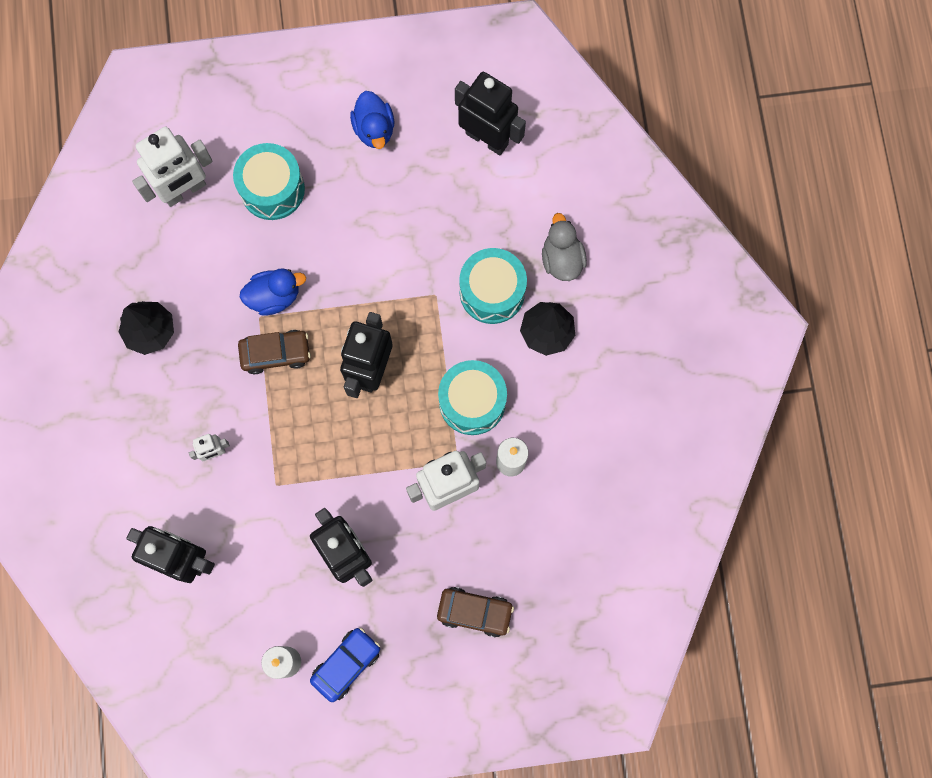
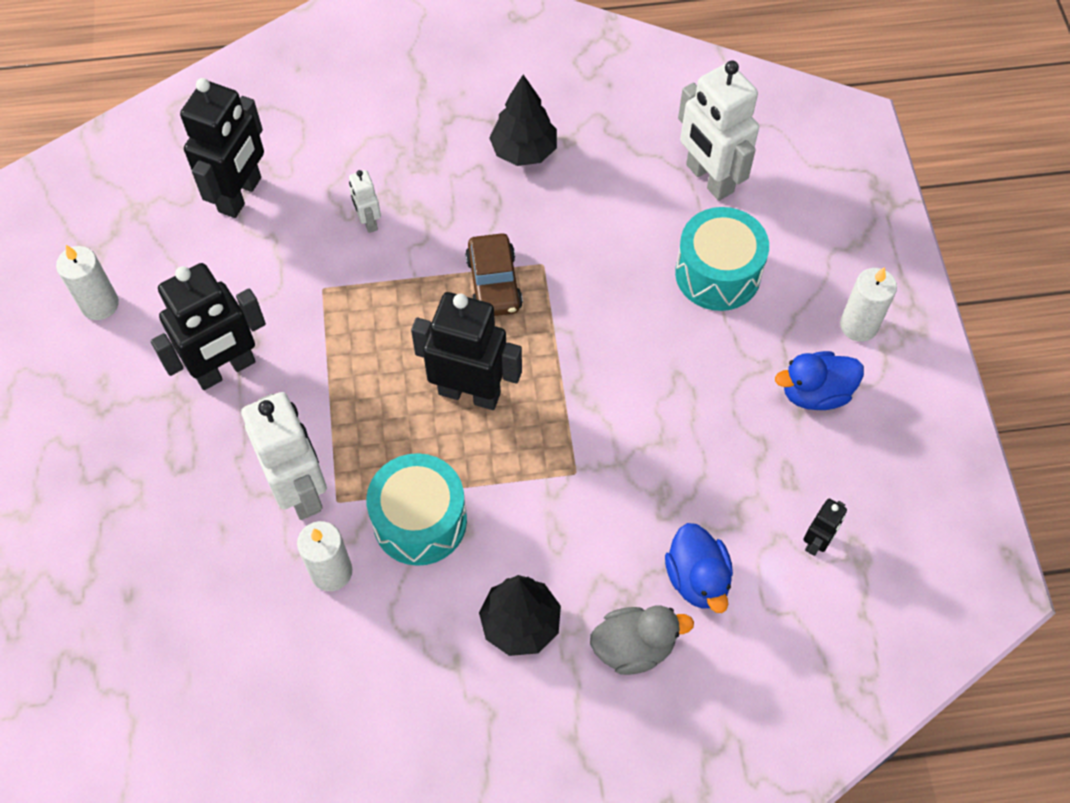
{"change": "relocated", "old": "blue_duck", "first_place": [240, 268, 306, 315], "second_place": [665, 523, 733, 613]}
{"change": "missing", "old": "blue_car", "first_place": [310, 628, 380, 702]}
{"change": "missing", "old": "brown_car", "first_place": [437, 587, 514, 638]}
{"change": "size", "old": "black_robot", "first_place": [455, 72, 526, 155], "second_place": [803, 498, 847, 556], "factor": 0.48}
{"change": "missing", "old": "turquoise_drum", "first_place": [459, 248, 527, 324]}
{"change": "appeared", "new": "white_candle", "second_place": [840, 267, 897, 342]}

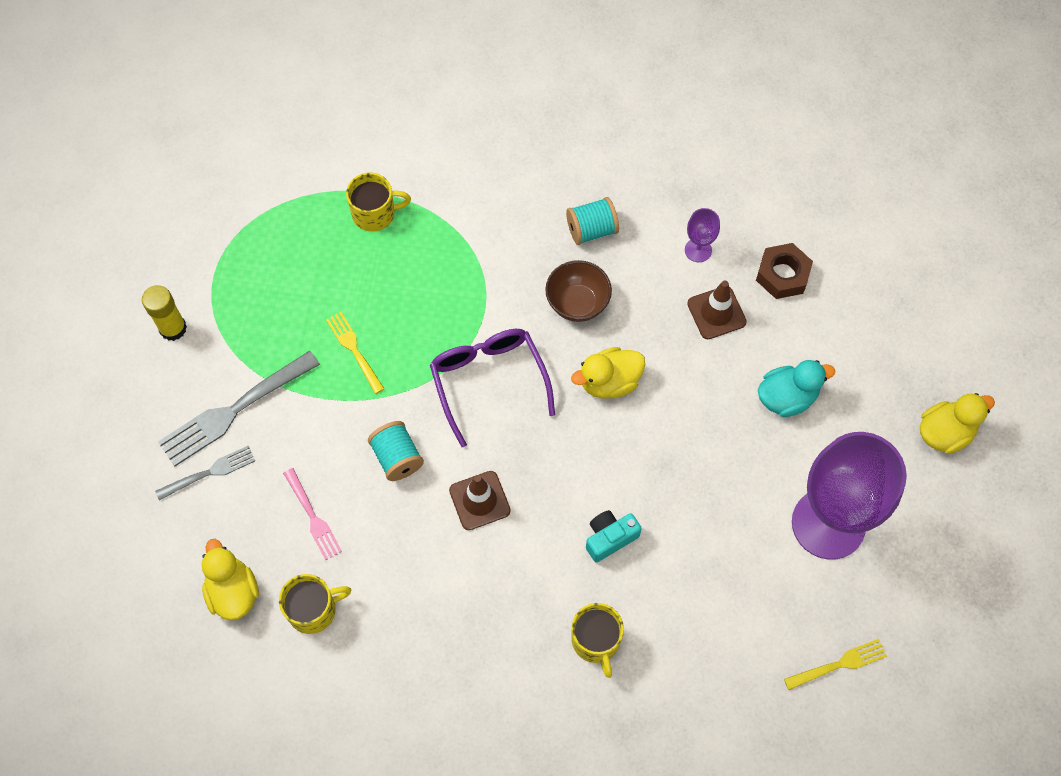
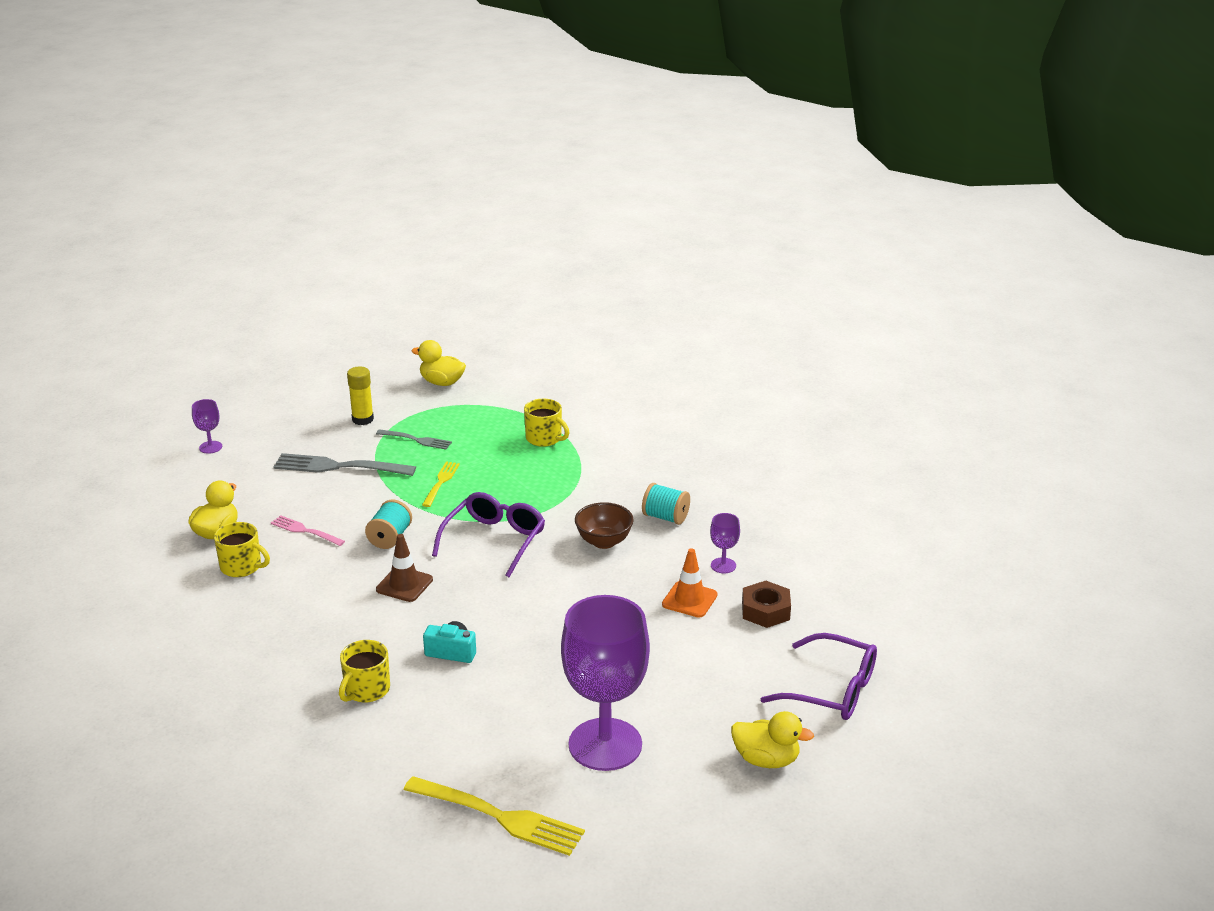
{"change": "relocated", "old": "grey_fork", "first_place": [155, 446, 255, 500], "second_place": [376, 429, 452, 450]}
{"change": "spun", "old": "pink_fork", "first_place": [283, 468, 342, 560], "second_place": [271, 515, 345, 546], "degrees": 105}
{"change": "relocated", "old": "yellow_duck", "first_place": [571, 347, 645, 398], "second_place": [412, 340, 466, 386]}
{"change": "colour", "old": "brown_traffic_cone", "new": "orange_traffic_cone", "first_place": [687, 280, 747, 339], "second_place": [662, 548, 717, 617]}
{"change": "missing", "old": "turquoise_duck", "first_place": [758, 360, 835, 417]}
{"change": "size", "old": "yellow_fork", "first_place": [784, 639, 887, 690], "second_place": [403, 776, 585, 856], "factor": 1.76}
{"change": "appeared", "new": "purple_goblet", "second_place": [192, 399, 222, 454]}
{"change": "appeared", "new": "purple_glasses", "second_place": [761, 633, 877, 720]}

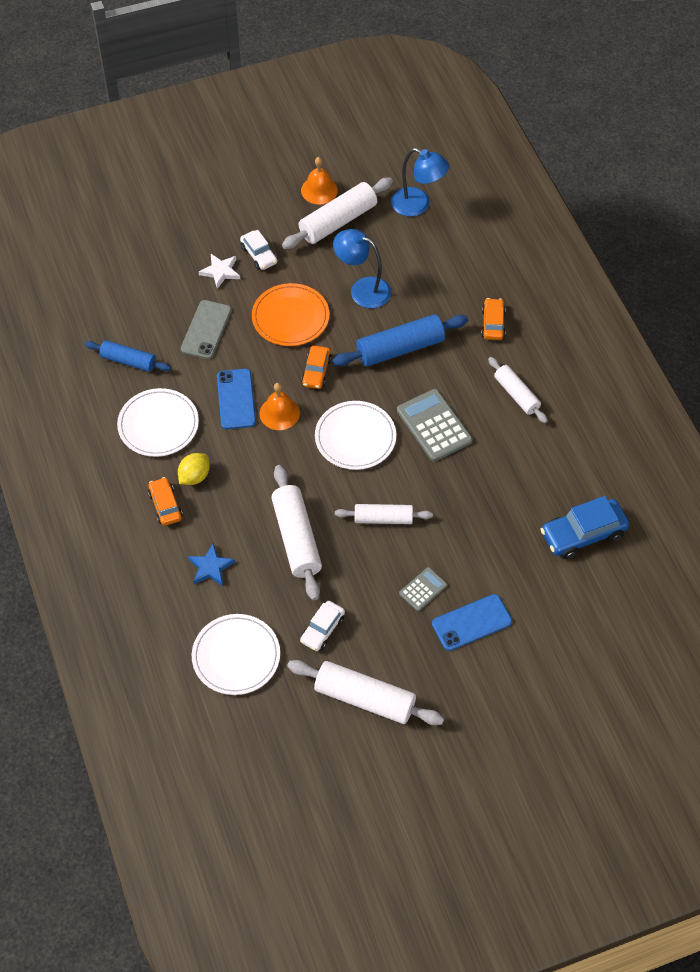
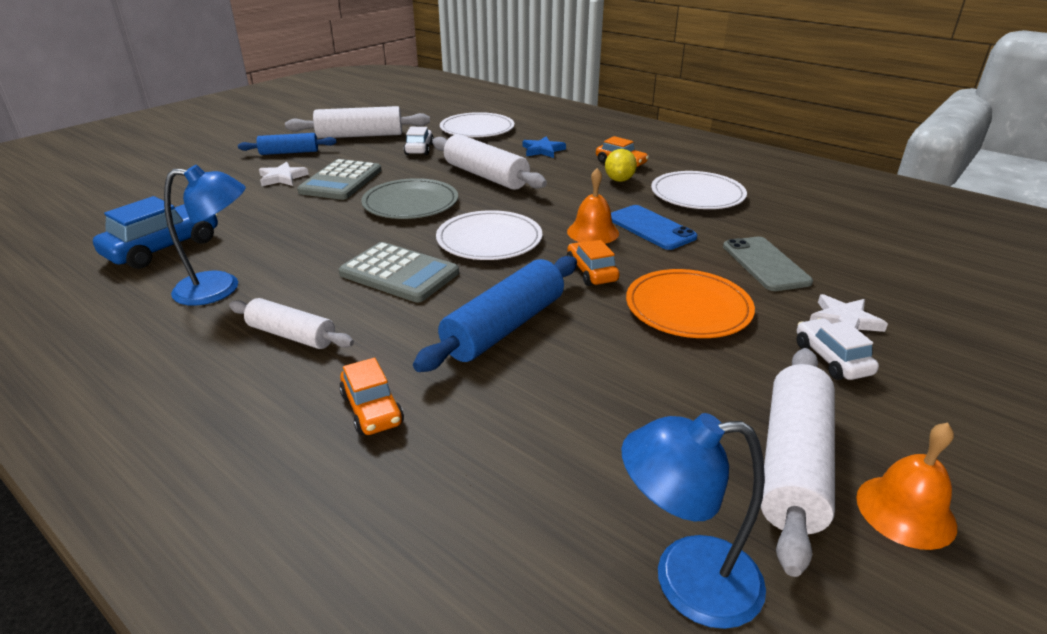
{"change": "relocated", "old": "blue_rolling_pin", "first_place": [85, 340, 171, 372], "second_place": [238, 133, 337, 155]}
{"change": "spun", "old": "white_car", "first_place": [240, 230, 277, 270], "second_place": [797, 318, 879, 380], "degrees": 45}
{"change": "relocated", "old": "blue_lamp", "first_place": [333, 229, 391, 308], "second_place": [164, 165, 246, 306]}
{"change": "exchanged", "old": "white_rolling_pin", "new": "grey_plate", "first_place": [335, 504, 433, 524], "second_place": [361, 178, 458, 219]}
{"change": "size", "old": "grey_calculator", "first_place": [399, 567, 447, 611], "second_place": [297, 159, 382, 200], "factor": 1.81}
{"change": "exchanged", "old": "blue_phone", "new": "white_star", "first_place": [432, 594, 512, 651], "second_place": [259, 162, 309, 186]}

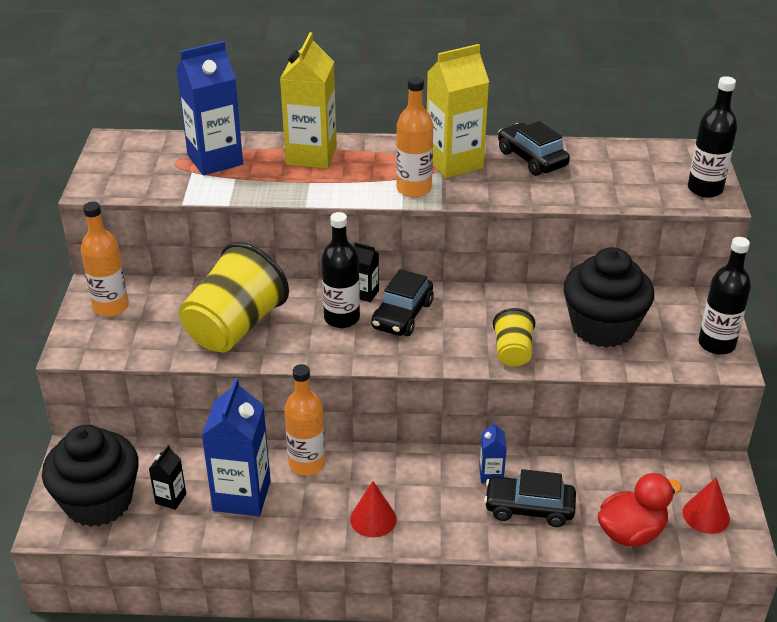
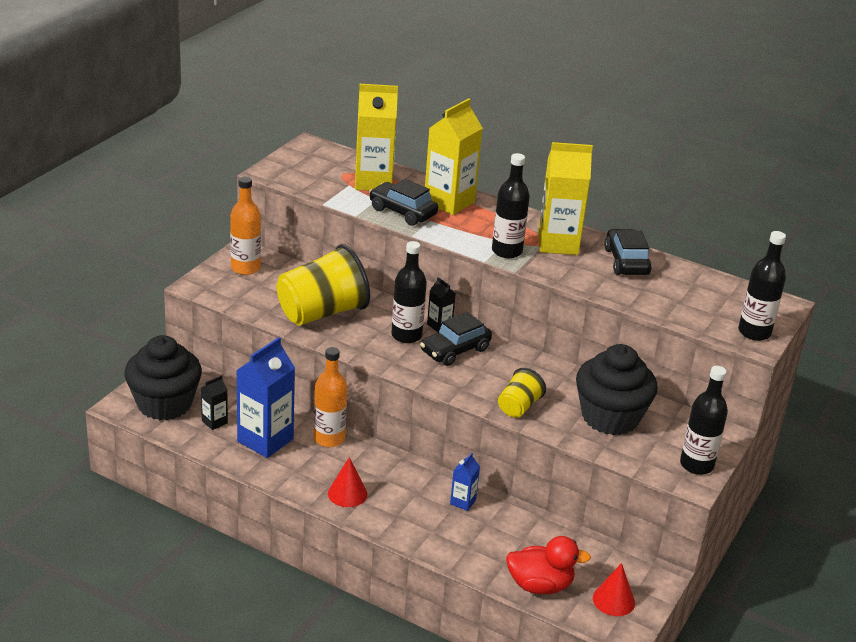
{"change": "colour", "old": "blue_carton", "new": "yellow_carton", "first_place": [176, 41, 243, 175], "second_place": [355, 84, 398, 191]}
{"change": "colour", "old": "orange_bottle", "new": "black_bottle", "first_place": [396, 76, 433, 197], "second_place": [492, 153, 530, 258]}
{"change": "relocated", "old": "black_car", "first_place": [484, 469, 576, 527], "second_place": [369, 179, 438, 226]}

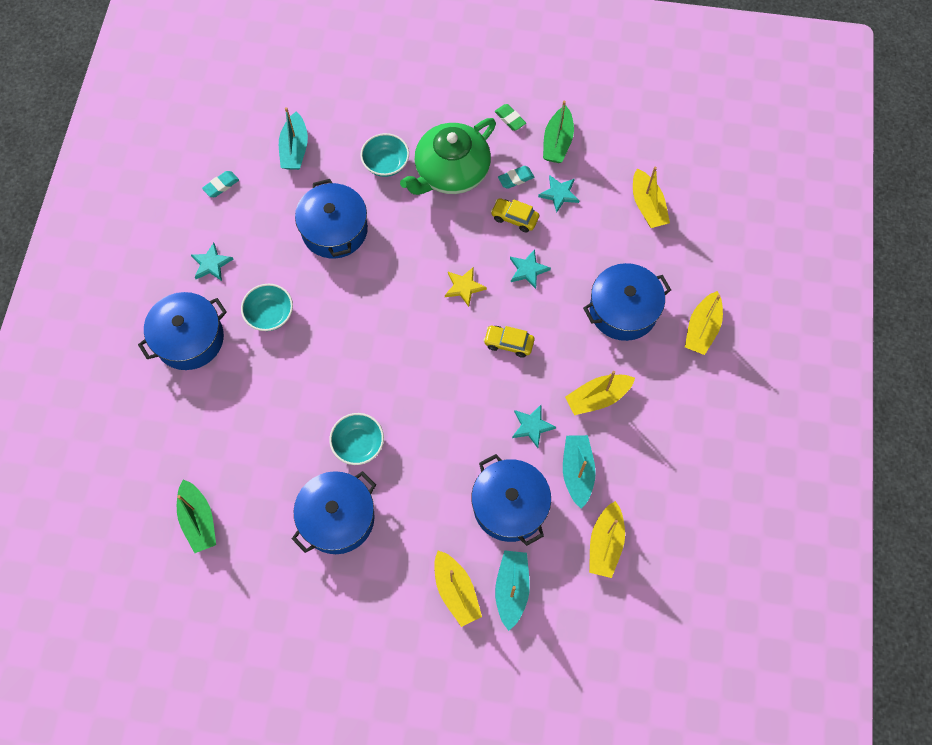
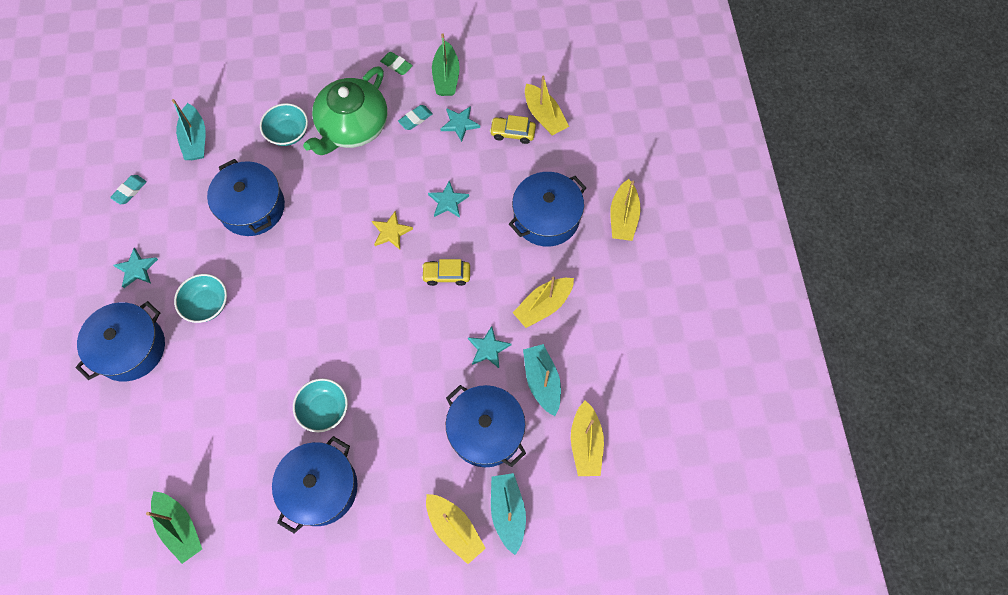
{"change": "relocated", "old": "yellow_car", "first_place": [491, 198, 539, 232], "second_place": [490, 115, 536, 144]}

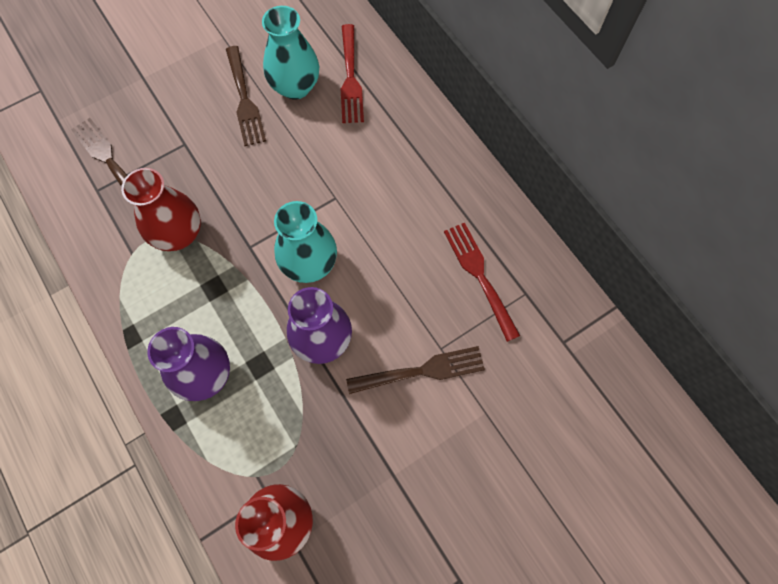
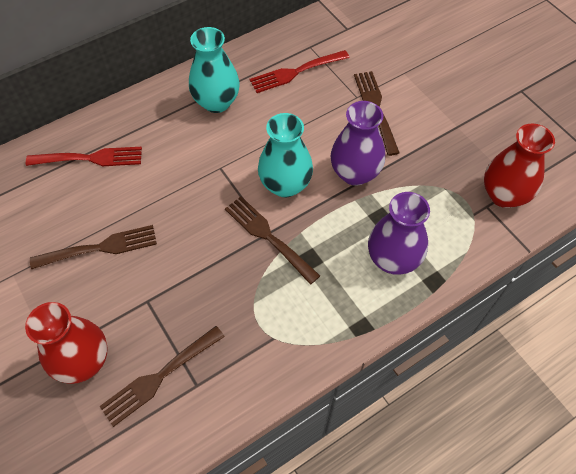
{"change": "relocated", "old": "red_vase", "first_place": [121, 168, 201, 251], "second_place": [25, 302, 107, 384]}
{"change": "relocated", "old": "turquoise_vase", "first_place": [262, 6, 319, 100], "second_place": [189, 27, 240, 113]}
{"change": "appeared", "new": "brown_fork", "second_place": [225, 197, 320, 285]}

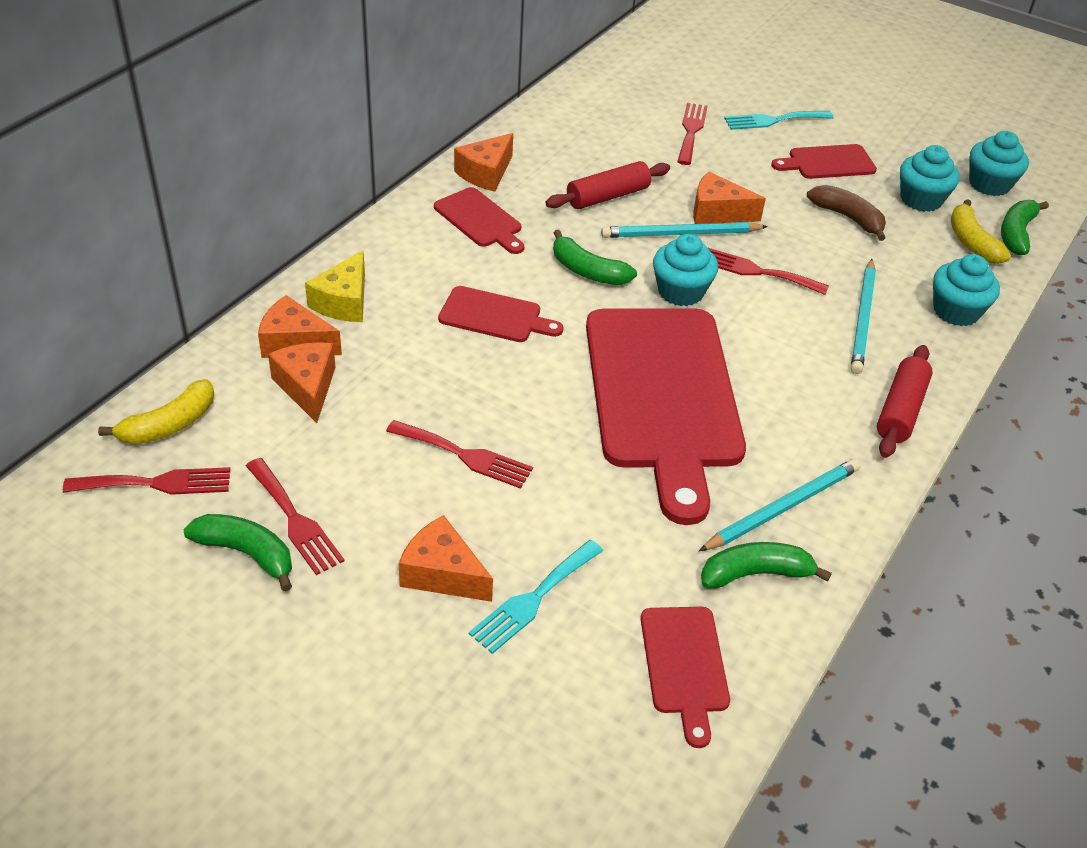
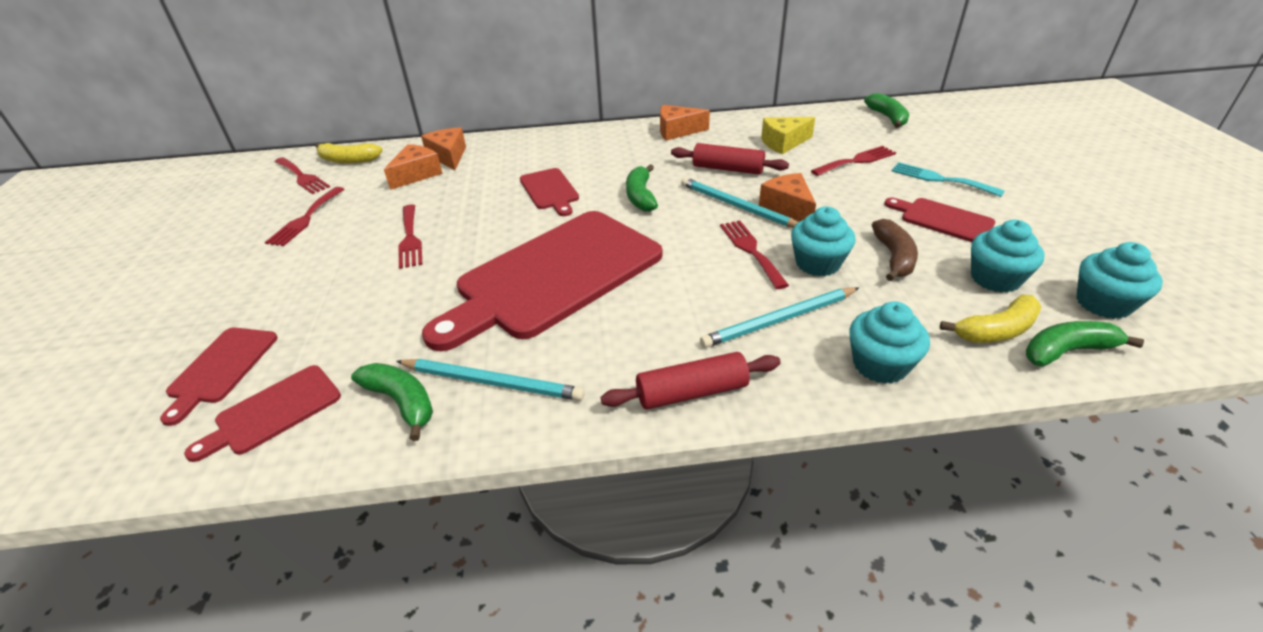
{"change": "relocated", "old": "green_banana", "first_place": [184, 514, 292, 591], "second_place": [864, 93, 909, 128]}
{"change": "relocated", "old": "yellow_cheese", "first_place": [305, 250, 365, 322], "second_place": [761, 117, 815, 154]}
{"change": "missing", "old": "orange_cheese", "first_place": [399, 515, 493, 602]}
{"change": "relocated", "old": "red_cutting_board", "first_place": [434, 187, 525, 254], "second_place": [160, 328, 278, 426]}
{"change": "missing", "old": "turquoise_fork", "first_place": [469, 540, 603, 654]}
{"change": "relocated", "old": "turquoise_cupcake", "first_place": [653, 234, 718, 306], "second_place": [791, 206, 855, 276]}
{"change": "spun", "old": "yellow_banana", "first_place": [951, 199, 1011, 264], "second_place": [940, 295, 1042, 343], "degrees": -150}

